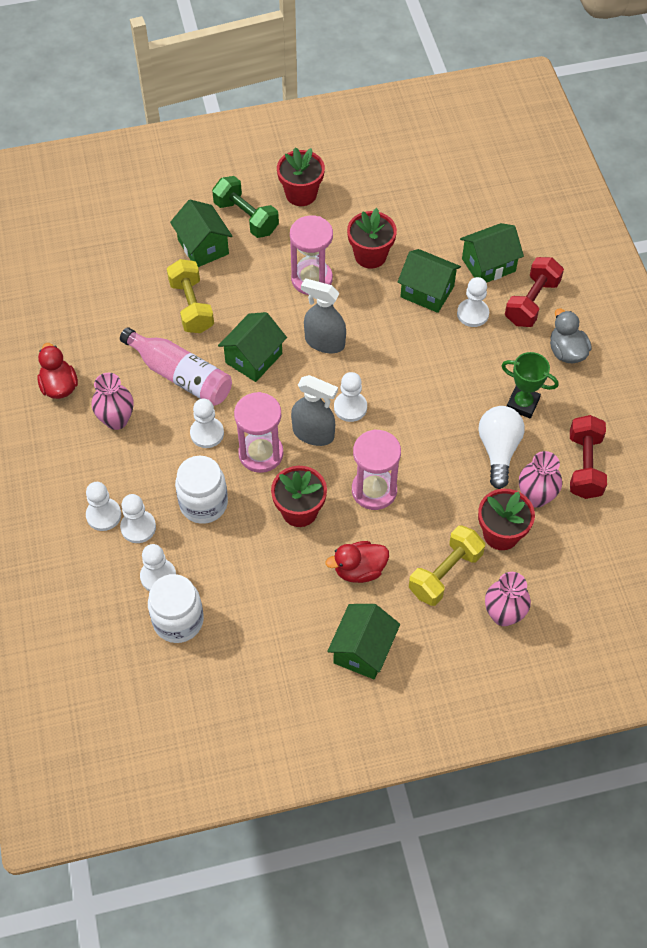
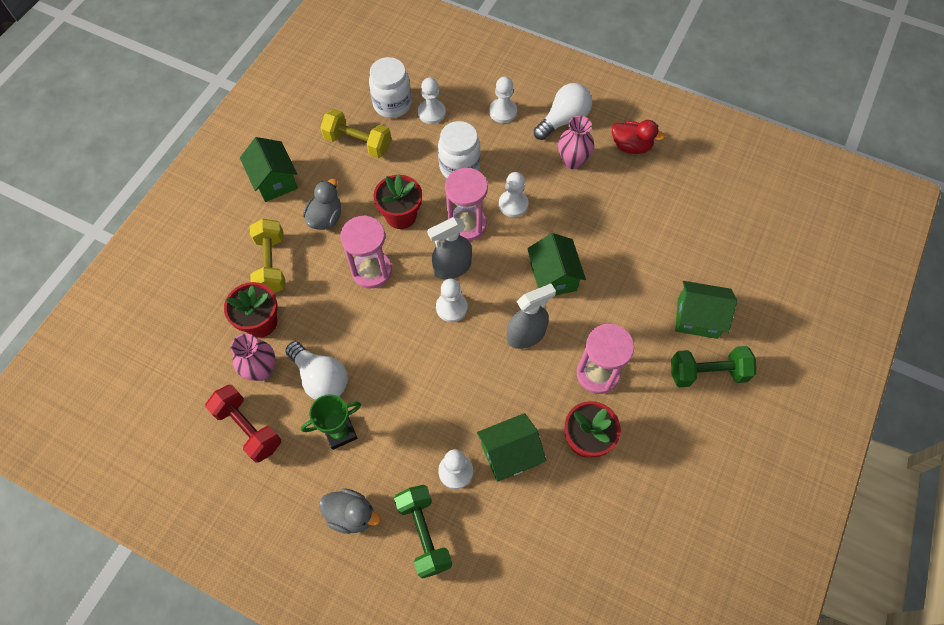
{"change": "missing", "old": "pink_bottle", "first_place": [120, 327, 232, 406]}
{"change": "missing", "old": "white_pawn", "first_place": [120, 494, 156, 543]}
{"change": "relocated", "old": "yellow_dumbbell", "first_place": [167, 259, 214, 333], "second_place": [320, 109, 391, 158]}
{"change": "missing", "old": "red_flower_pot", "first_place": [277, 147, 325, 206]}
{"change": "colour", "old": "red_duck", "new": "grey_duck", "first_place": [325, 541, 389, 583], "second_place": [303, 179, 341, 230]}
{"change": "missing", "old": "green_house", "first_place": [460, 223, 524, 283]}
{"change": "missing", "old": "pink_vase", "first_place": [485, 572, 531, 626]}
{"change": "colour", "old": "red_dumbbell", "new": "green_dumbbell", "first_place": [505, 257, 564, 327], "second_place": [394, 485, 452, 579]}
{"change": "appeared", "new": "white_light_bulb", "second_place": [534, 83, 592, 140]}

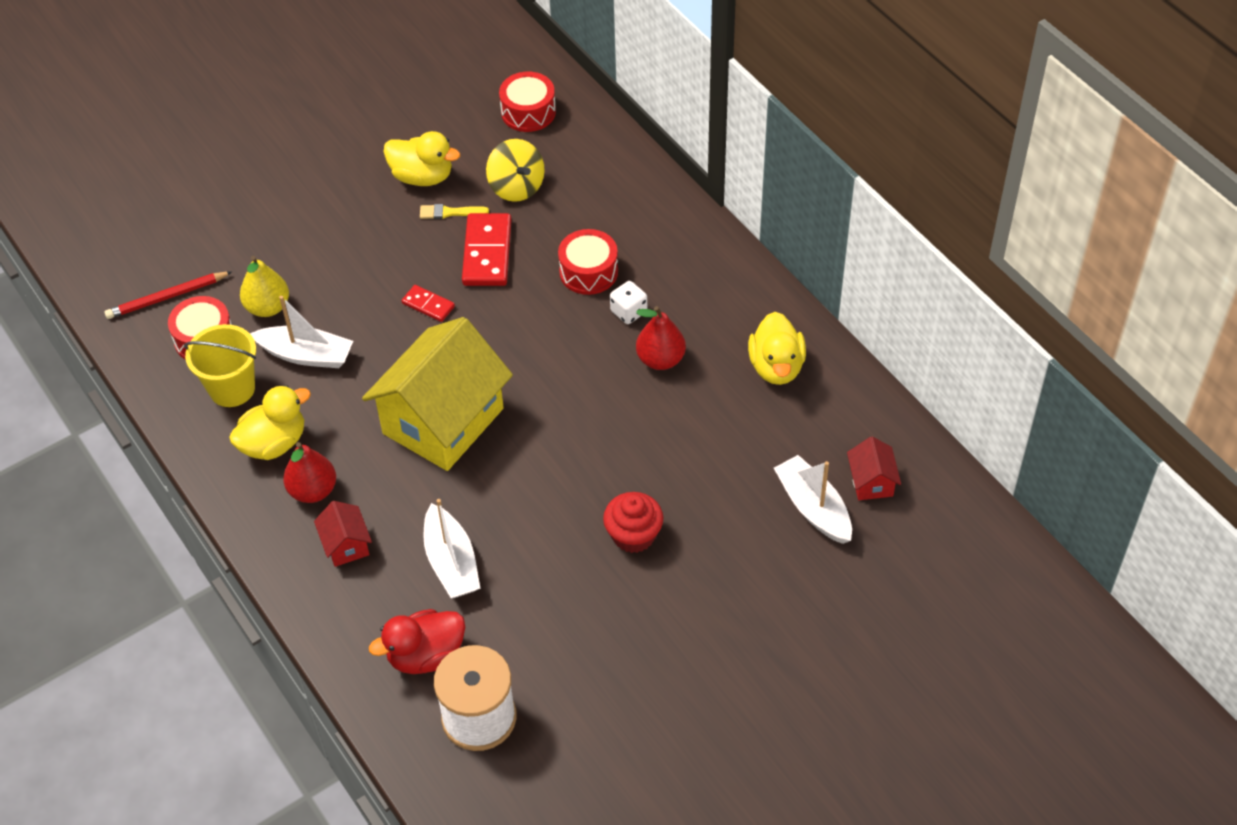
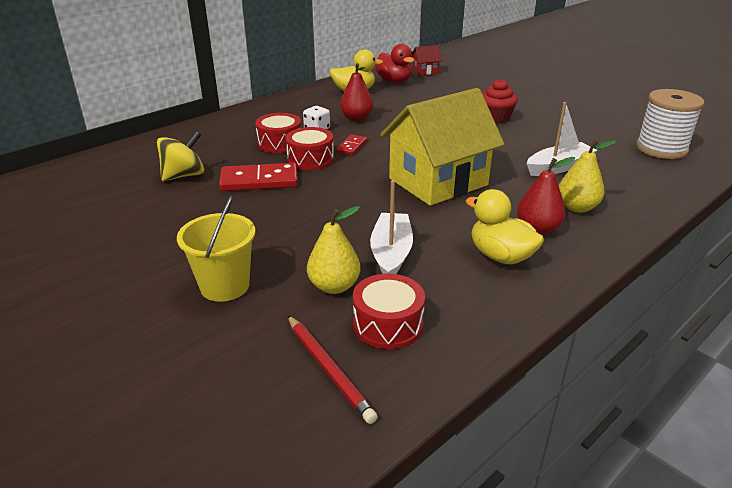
{"change": "relocated", "old": "yellow_bucket", "first_place": [184, 324, 256, 407], "second_place": [177, 195, 256, 302]}
{"change": "exchanged", "old": "red_house", "new": "yellow_pear", "first_place": [314, 501, 372, 567], "second_place": [559, 140, 617, 213]}
{"change": "spun", "old": "yellow_house", "first_place": [362, 317, 513, 471], "second_place": [380, 88, 505, 206], "degrees": -60}
{"change": "relocated", "old": "red_duck", "first_place": [369, 609, 465, 674], "second_place": [375, 44, 415, 83]}
{"change": "missing", "old": "yellow_duck", "first_place": [384, 131, 460, 186]}
{"change": "relocated", "old": "red_domino", "first_place": [401, 285, 455, 322], "second_place": [336, 135, 367, 155]}
{"change": "missing", "old": "yellow_brush", "first_place": [420, 204, 489, 219]}
{"change": "relocated", "old": "red_drum", "first_place": [499, 72, 556, 132], "second_place": [286, 127, 334, 170]}
{"change": "missing", "old": "white_boat", "first_place": [774, 455, 852, 544]}

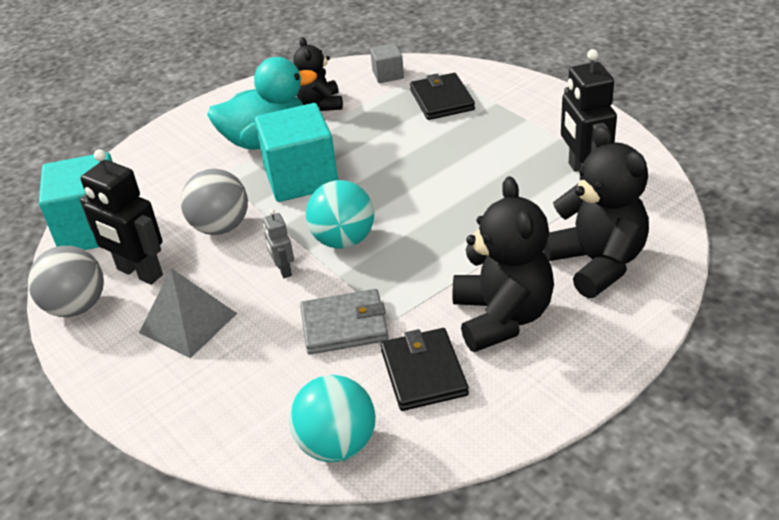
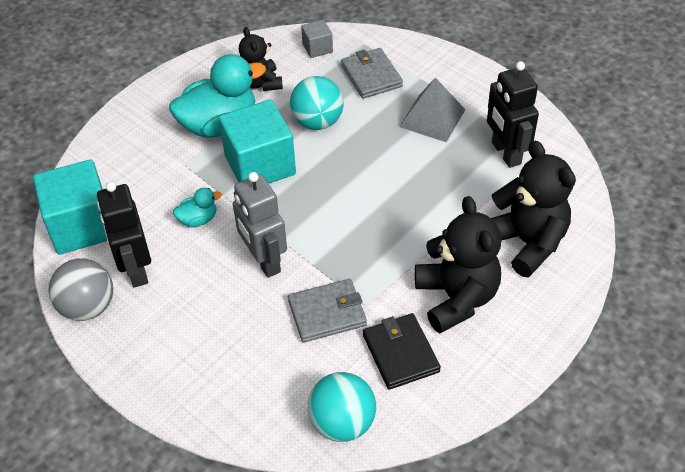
{"change": "spun", "old": "black_robot", "first_place": [80, 149, 163, 285], "second_place": [97, 182, 151, 287], "degrees": 45}
{"change": "relocated", "old": "grey_pyramid", "first_place": [139, 268, 237, 358], "second_place": [399, 78, 466, 142]}
{"change": "exchanged", "old": "grey_ball", "new": "turquoise_duck", "first_place": [181, 169, 248, 235], "second_place": [173, 188, 222, 227]}
{"change": "size", "old": "grey_robot", "first_place": [263, 209, 294, 278], "second_place": [233, 172, 287, 278], "factor": 1.96}
{"change": "relocated", "old": "turquoise_ball", "first_place": [306, 180, 374, 249], "second_place": [290, 76, 343, 130]}
{"change": "colour", "old": "black_wallet", "new": "grey_wallet", "first_place": [410, 73, 475, 120], "second_place": [341, 48, 403, 99]}

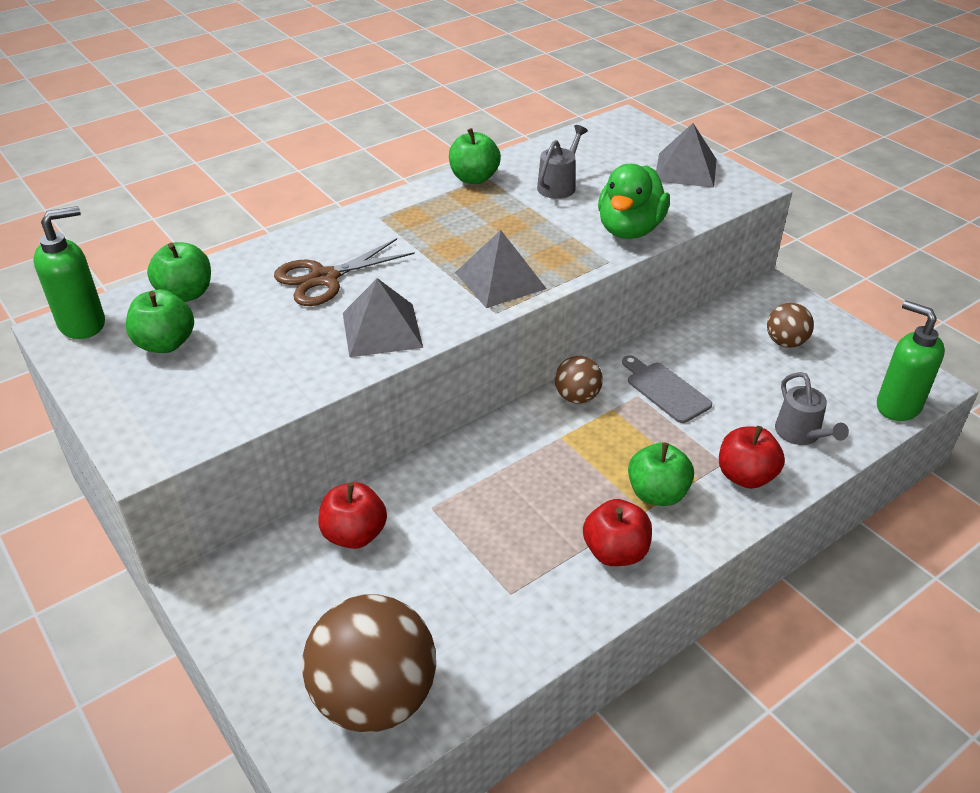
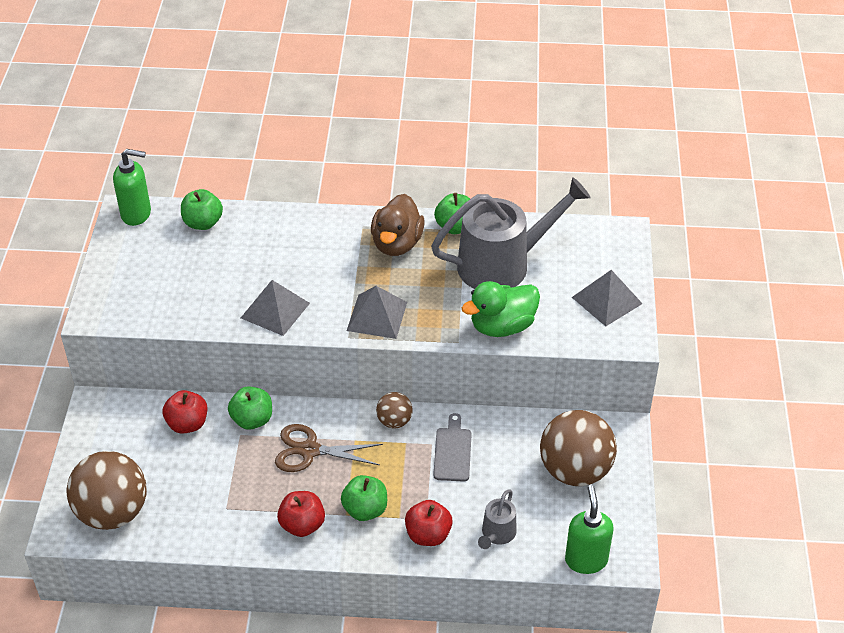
{"change": "relocated", "old": "green_apple", "first_place": [126, 289, 194, 353], "second_place": [228, 386, 272, 430]}
{"change": "relocated", "old": "brown_scissors", "first_place": [274, 238, 415, 306], "second_place": [275, 424, 383, 472]}
{"change": "size", "old": "grey_watering_can", "first_place": [537, 125, 588, 199], "second_place": [431, 177, 590, 289], "factor": 2.22}
{"change": "size", "old": "brown_ball", "first_place": [767, 303, 814, 348], "second_place": [540, 410, 617, 486], "factor": 2.01}
{"change": "appeared", "new": "brown_duck", "second_place": [371, 194, 425, 256]}

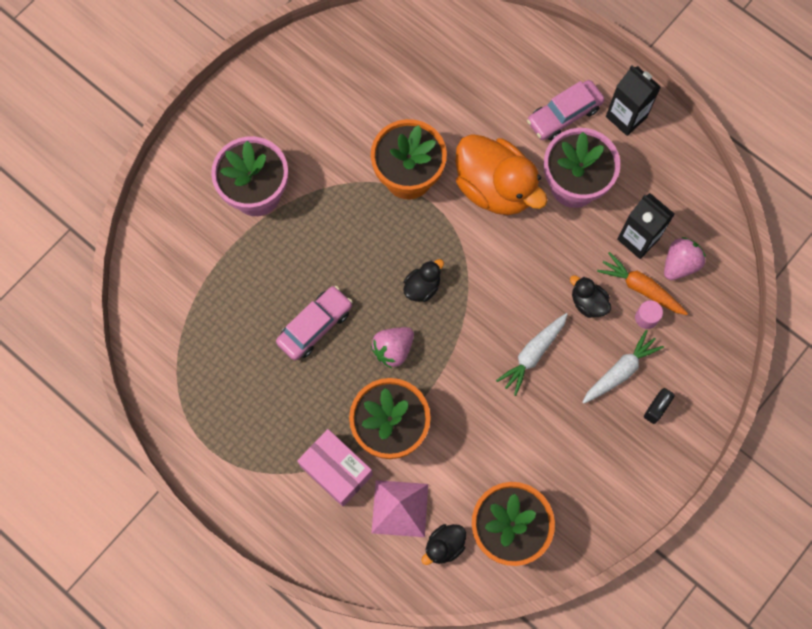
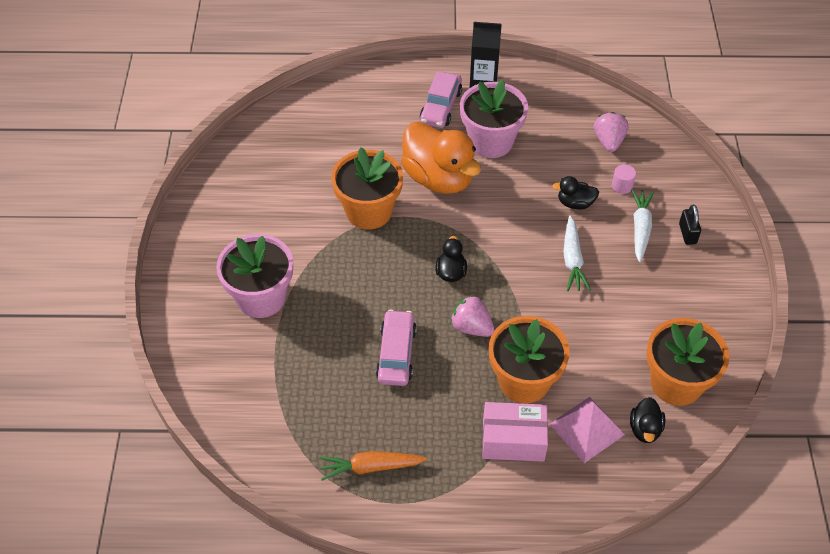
{"change": "spun", "old": "pink_strawberry", "first_place": [371, 327, 414, 368], "second_place": [450, 295, 494, 337], "degrees": 120}
{"change": "spun", "old": "orange_duck", "first_place": [455, 134, 547, 215], "second_place": [401, 122, 481, 194], "degrees": 45}
{"change": "relocated", "old": "orange_carrot", "first_place": [597, 252, 688, 315], "second_place": [319, 451, 427, 480]}
{"change": "missing", "old": "black_carton", "first_place": [617, 193, 675, 259]}

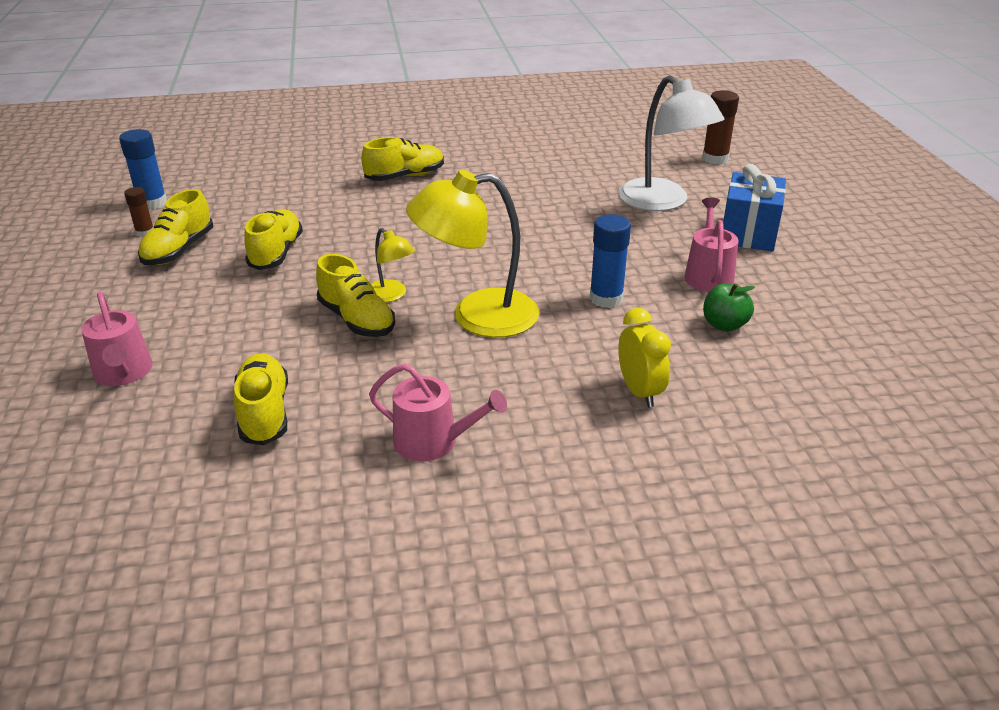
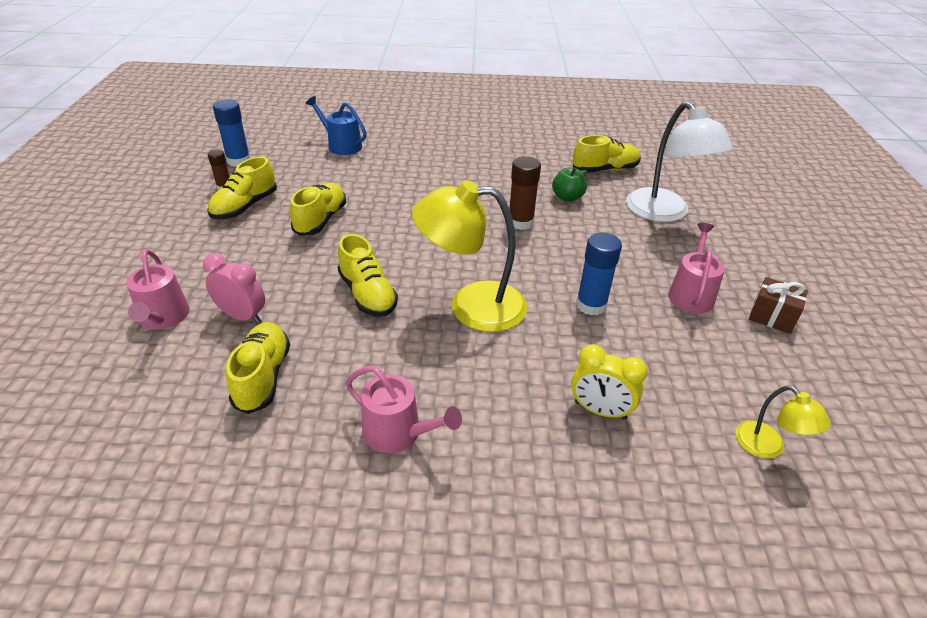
{"change": "relocated", "old": "yellow_shoe", "first_place": [361, 137, 444, 181], "second_place": [573, 135, 641, 173]}
{"change": "relocated", "old": "yellow_lamp", "first_place": [371, 228, 415, 302], "second_place": [736, 385, 831, 459]}
{"change": "spun", "old": "yellow_clock", "first_place": [618, 308, 671, 407], "second_place": [571, 344, 648, 420], "degrees": 120}
{"change": "relocated", "old": "brown_glue_stick", "first_place": [702, 90, 739, 165], "second_place": [509, 156, 541, 230]}
{"change": "relocated", "old": "green_apple", "first_place": [703, 283, 755, 332], "second_place": [552, 167, 587, 202]}
{"change": "missing", "old": "blue_gift", "first_place": [723, 164, 786, 251]}
{"change": "appeared", "new": "pink_clock", "second_place": [203, 254, 265, 324]}
{"change": "appeared", "new": "blue_watering_can", "second_place": [306, 96, 367, 155]}
{"change": "appeared", "new": "brown_gift", "second_place": [749, 277, 808, 334]}

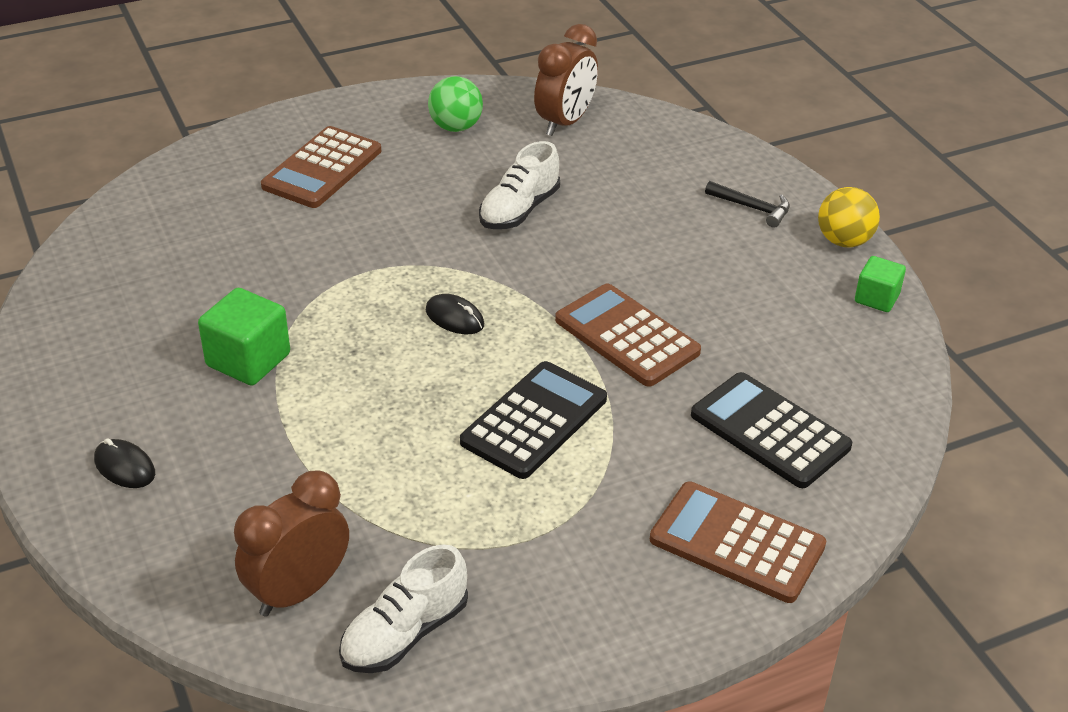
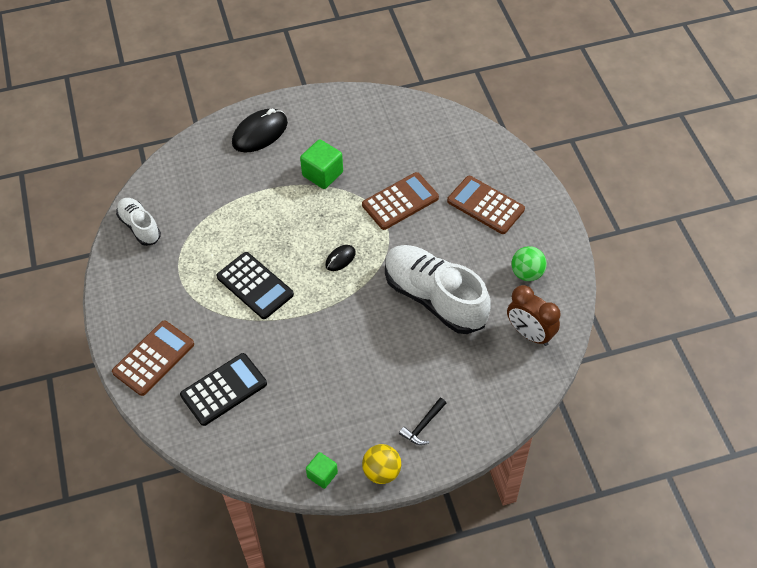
{"change": "size", "old": "black_mouse", "first_place": [94, 438, 155, 488], "second_place": [232, 108, 288, 153], "factor": 1.92}
{"change": "missing", "old": "brown_clock", "first_place": [234, 470, 349, 617]}
{"change": "size", "old": "white_shoe", "first_place": [479, 141, 560, 229], "second_place": [385, 245, 491, 334], "factor": 1.86}
{"change": "relocated", "old": "brown_calculator", "first_place": [555, 283, 701, 387], "second_place": [362, 172, 439, 230]}

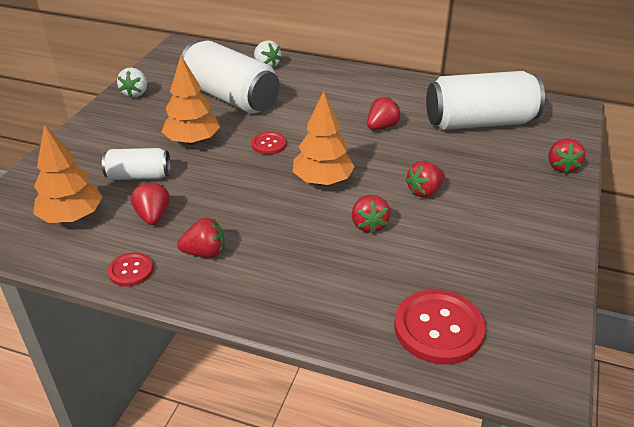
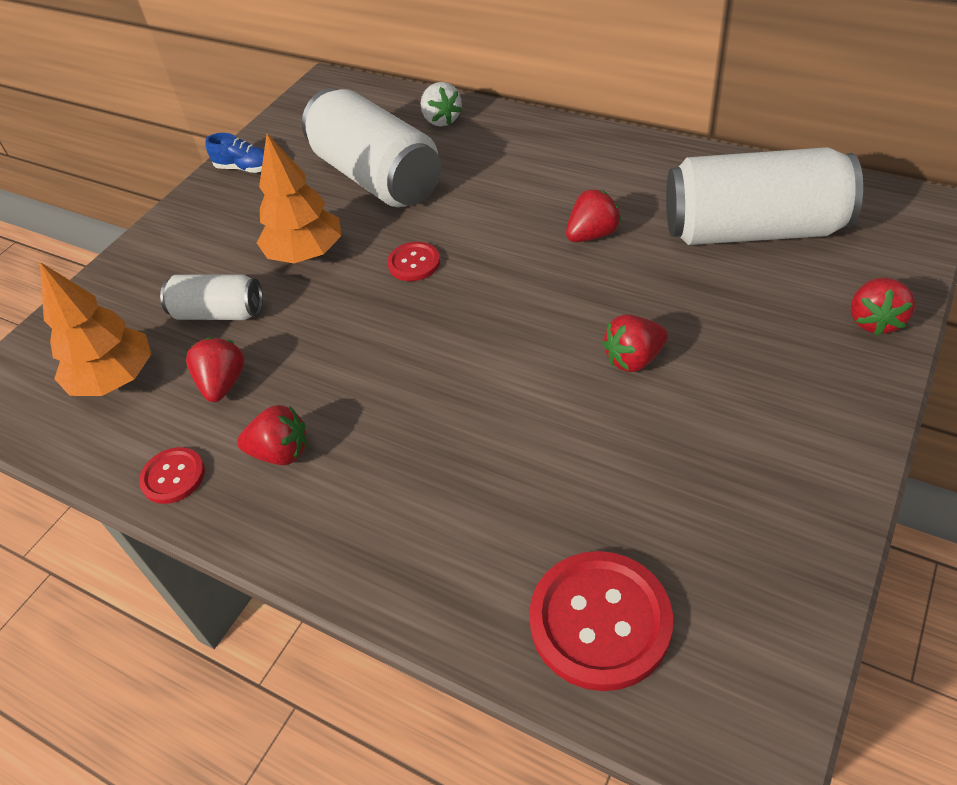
{"change": "exchanged", "old": "white_strawberry", "new": "blue_shoe", "first_place": [117, 68, 147, 98], "second_place": [205, 133, 264, 173]}
{"change": "missing", "old": "orange_tree", "first_place": [293, 91, 355, 185]}
{"change": "missing", "old": "red_strawberry", "first_place": [352, 195, 391, 234]}

